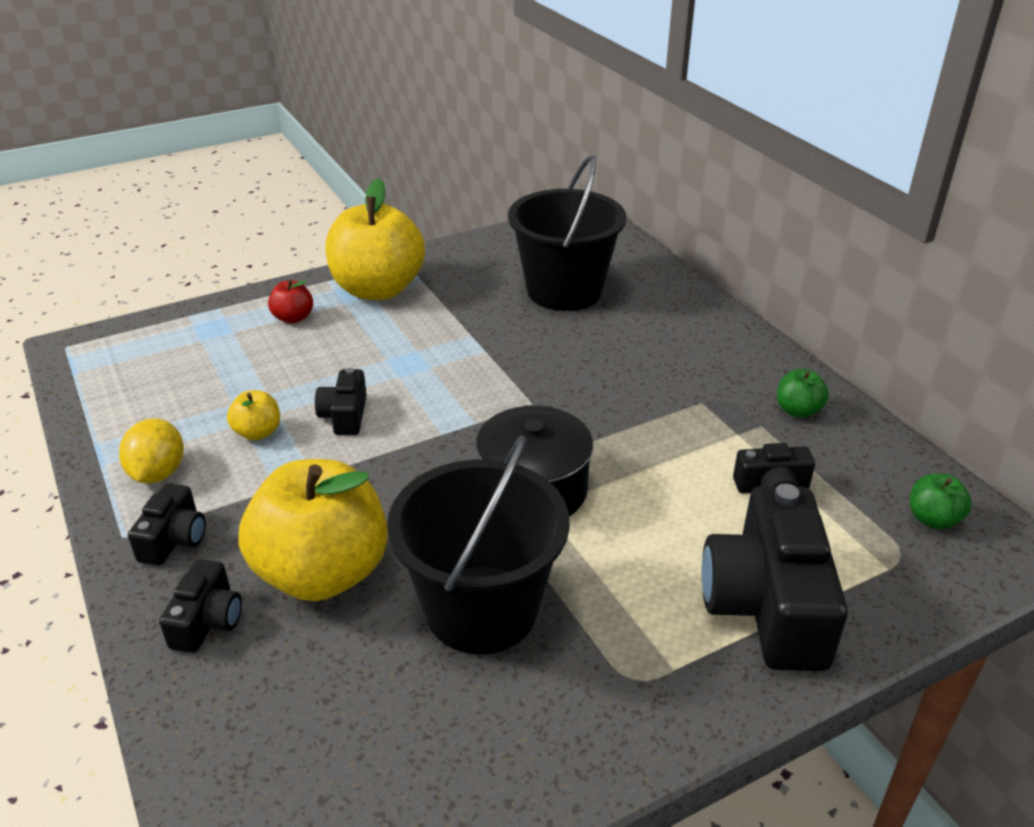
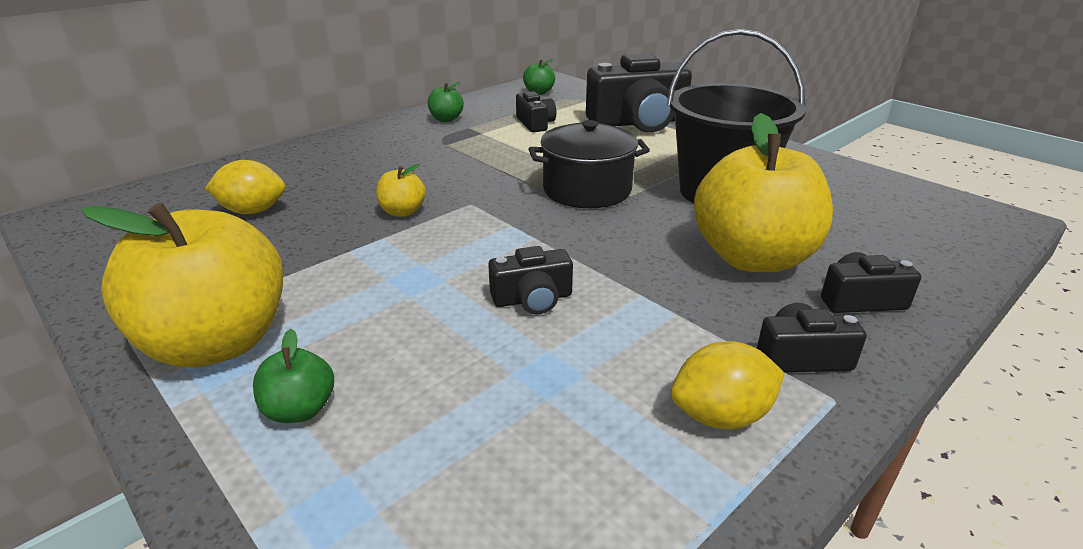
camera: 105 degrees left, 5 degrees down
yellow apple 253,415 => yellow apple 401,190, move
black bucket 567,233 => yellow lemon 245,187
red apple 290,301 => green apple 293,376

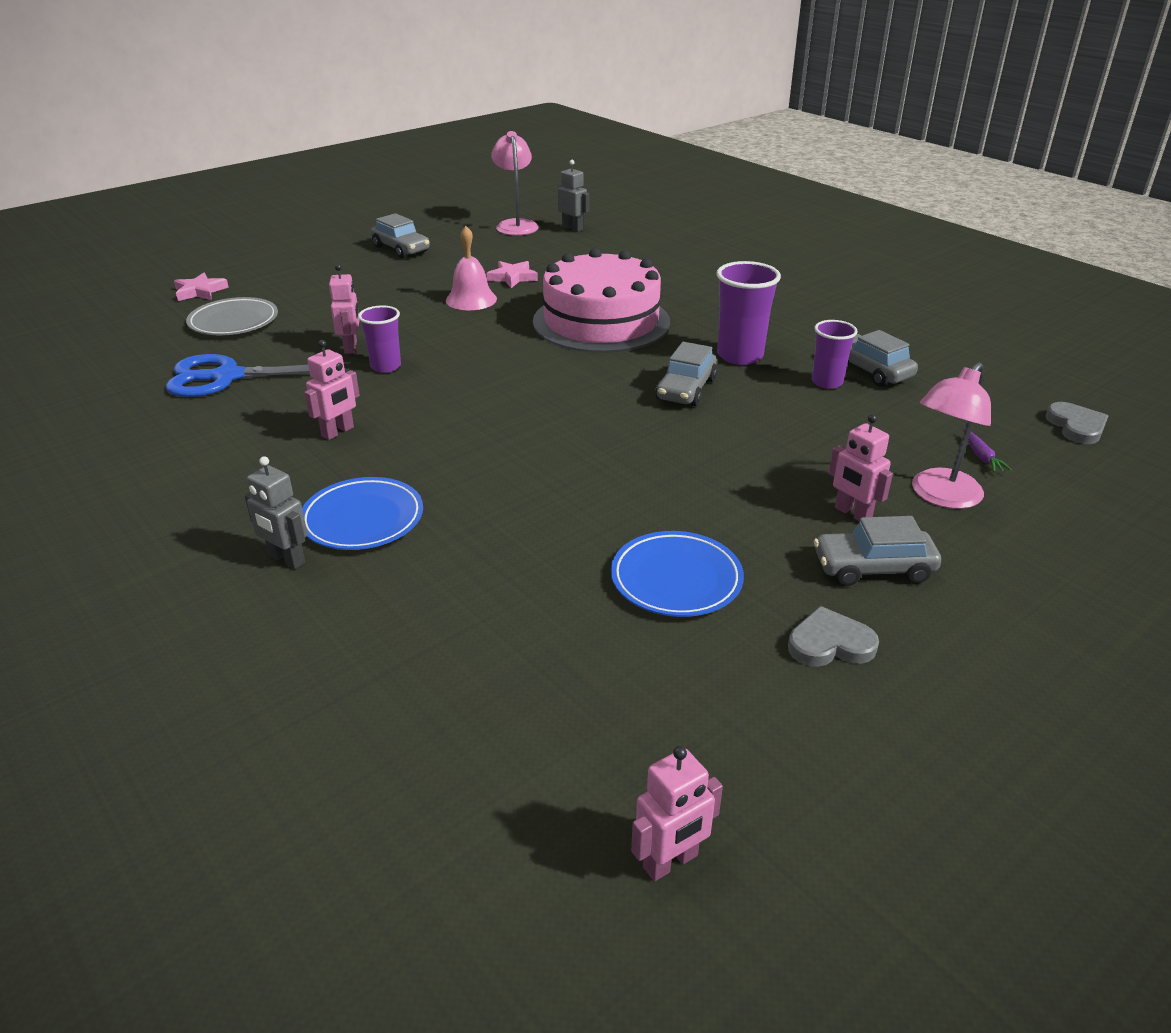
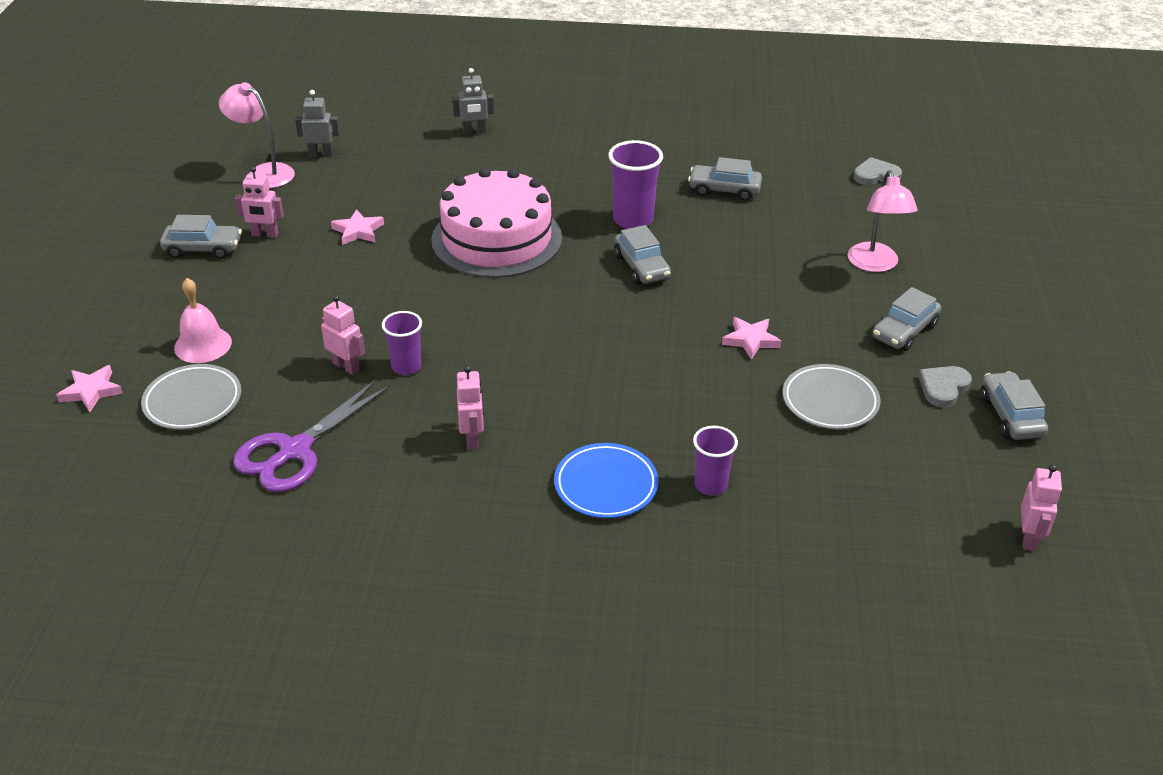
camera: 45 degrees left, 5 degrees up
purple carrot 987,450 => nothing
nothing => pink star 751,338
nothing => grey car 1014,405
grey robot 276,512 => grey robot 473,101, move
pink bell 471,268 => pink bell 203,320, move
purple cup 835,354 => purple cup 715,460, move
pink robot 861,468 => pink robot 259,202, move
blue scissors 258,375 => purple scissors 312,435
blue plate 677,574 => grey plate 832,396
grey heart 1076,423 => grey heart 877,171, 45 degrees counterclockwise

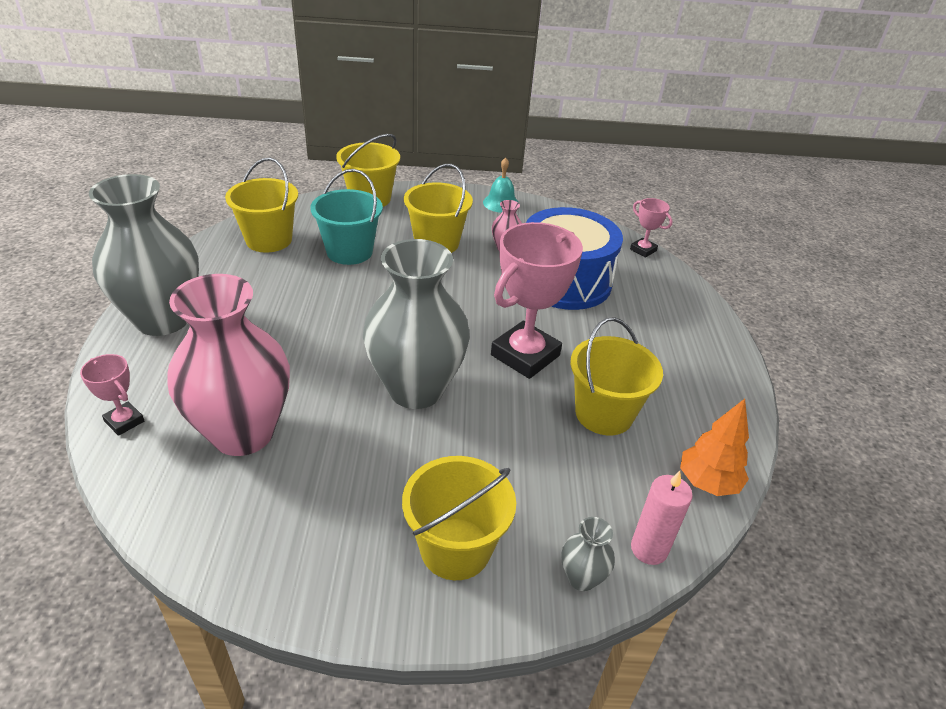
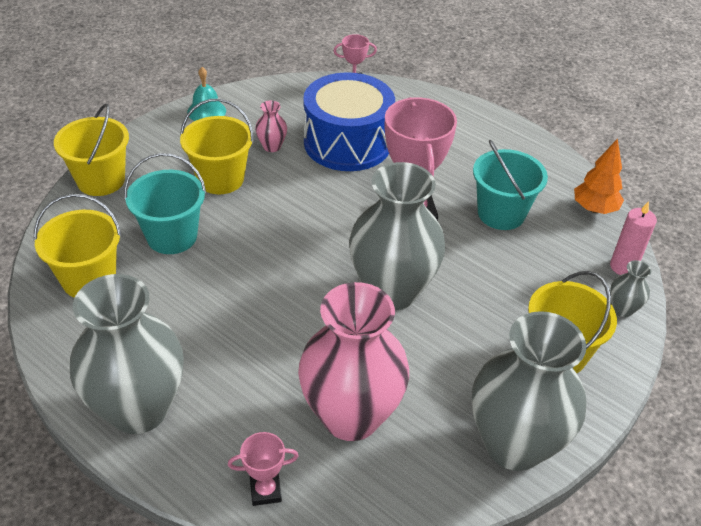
camera: 50 degrees left, 5 degrees up
nothing => grey vase 529,391
yellow bucket 616,376 => turquoise bucket 510,185

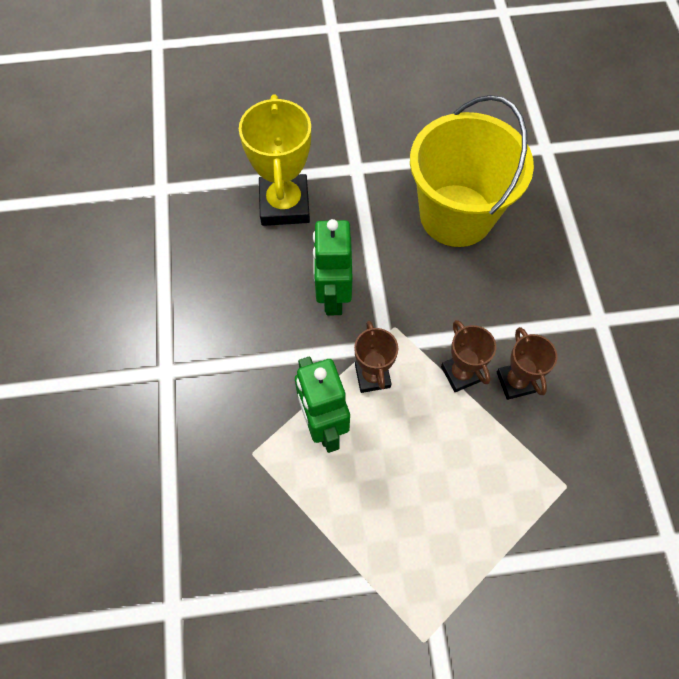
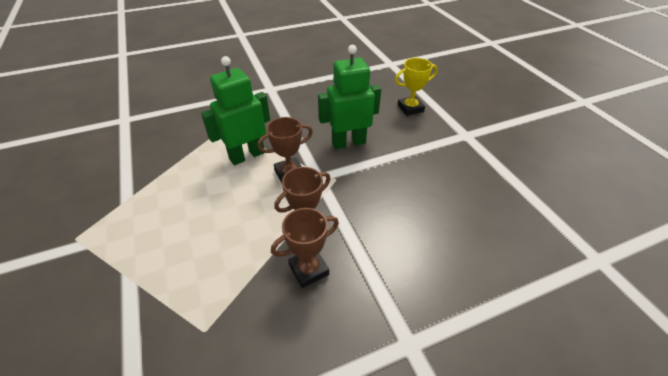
camera: 75 degrees right, 20 degrees down
yellow bucket 472,171 => nothing
yellow trophy 275,160 => yellow trophy 416,87, x0.57

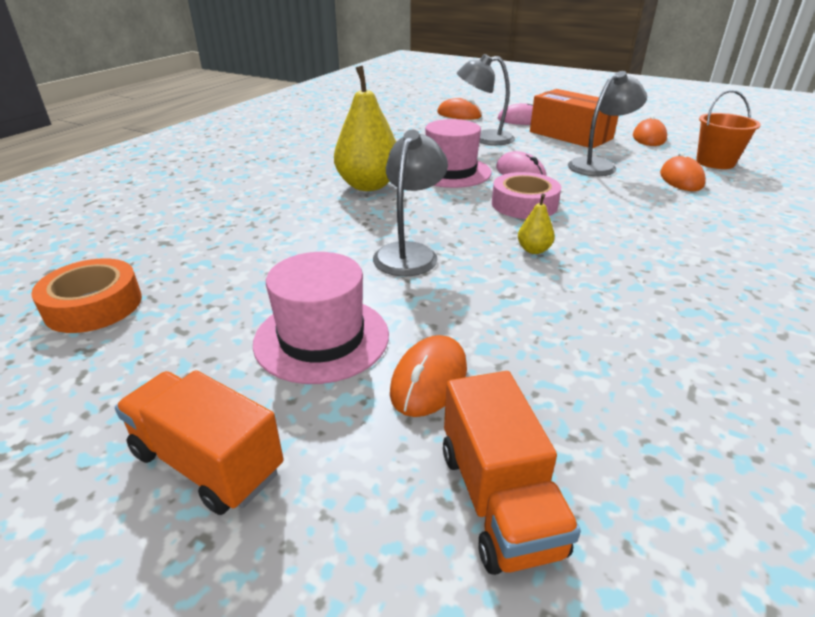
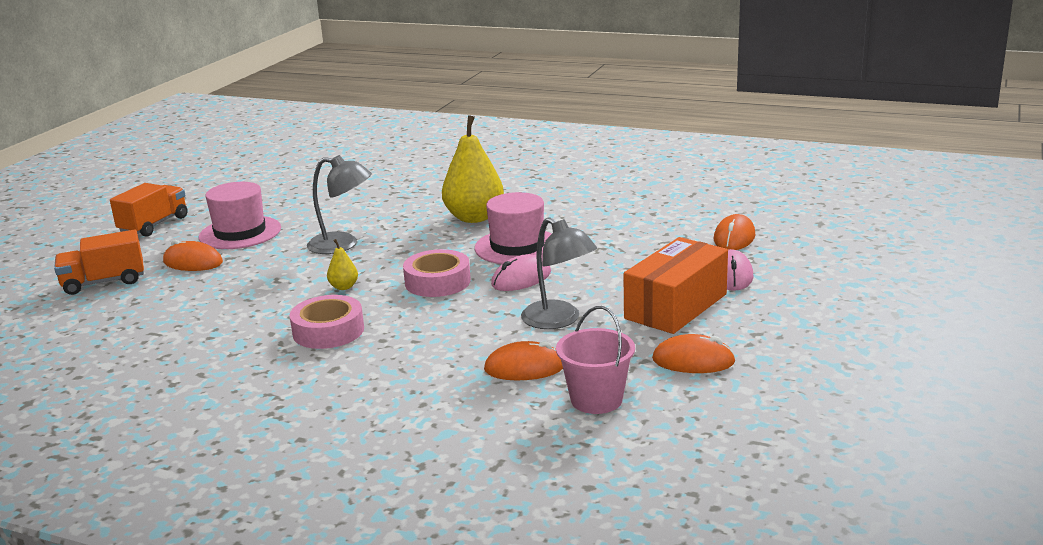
camera: 85 degrees right, 10 degrees down
orange tape 86,295 => nothing
grey lamp 486,99 => nothing
nothing => pink tape 327,322
orange bucket 728,129 => pink bucket 595,360

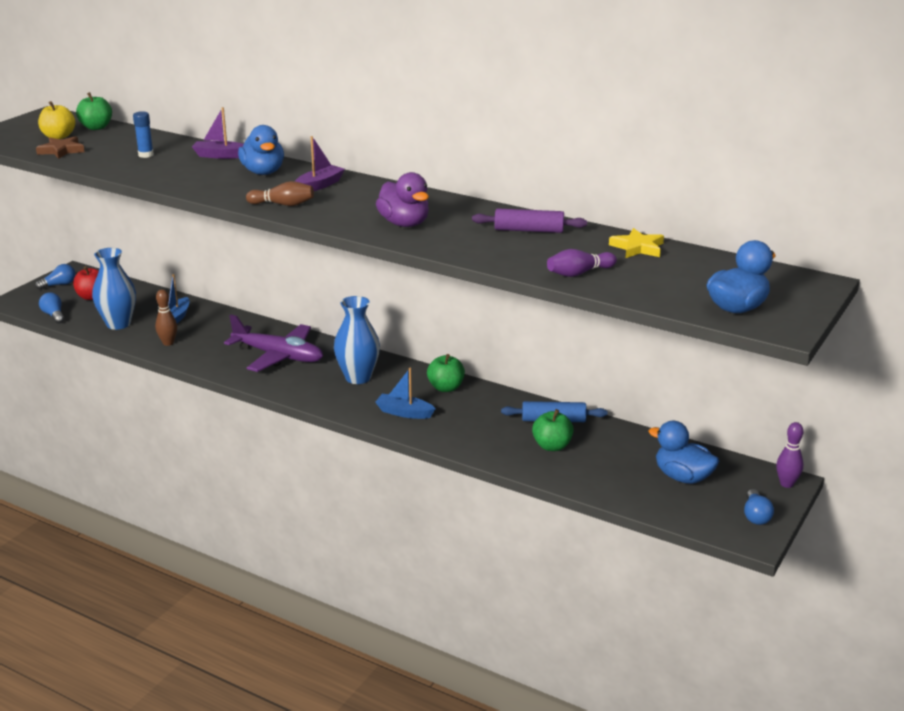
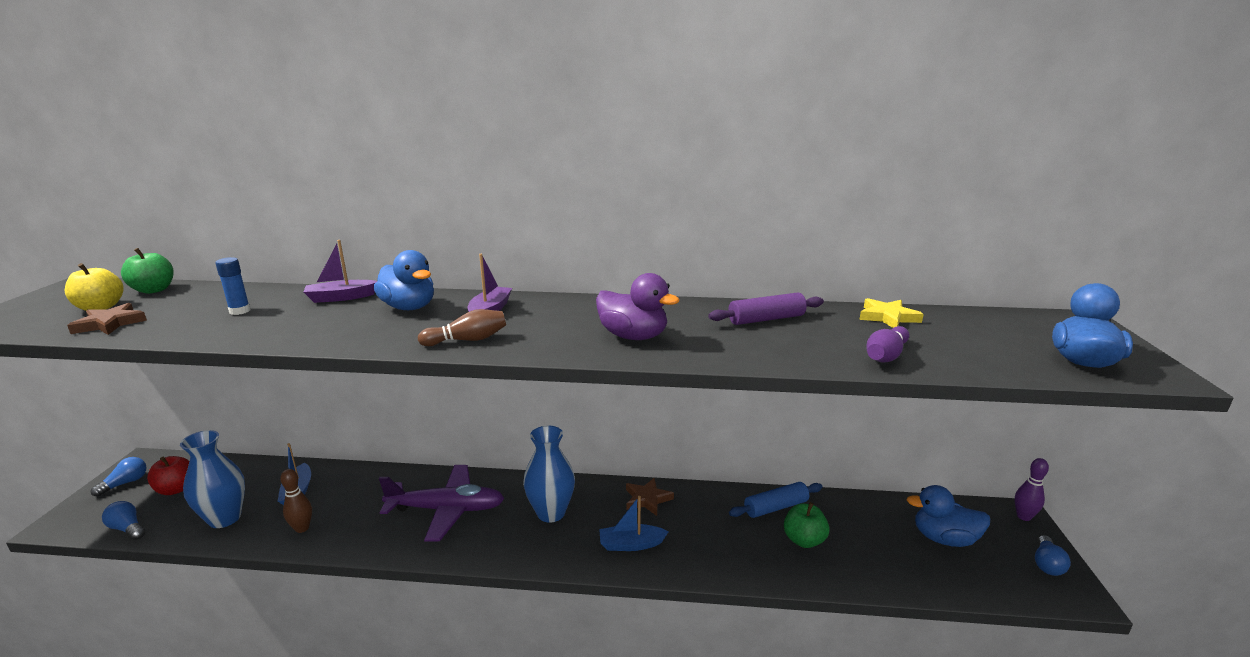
camera: 25 degrees left, 5 degrees down
green apple 446,373 => brown star 650,497
blue light bulb 759,507 => blue light bulb 1053,555, 45 degrees clockwise

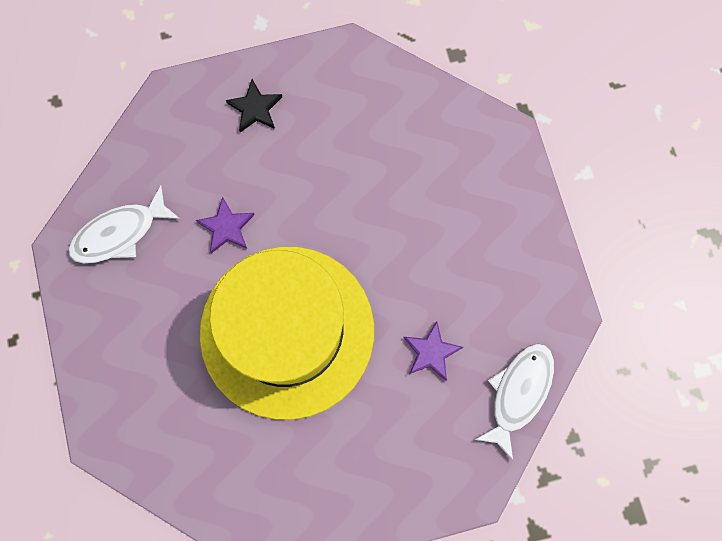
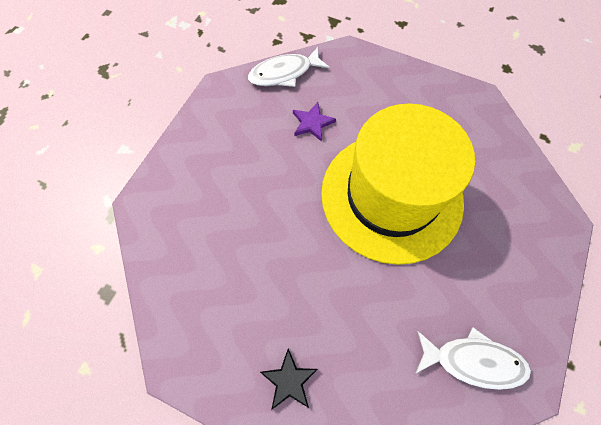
camera: 140 degrees left, 10 degrees down
purple star 225,225 => nothing

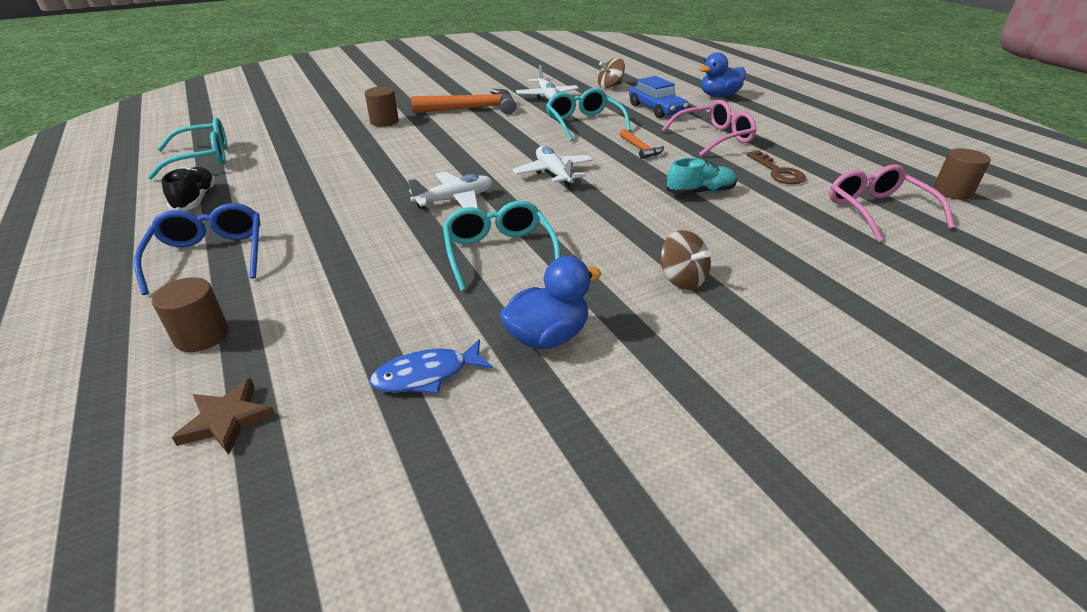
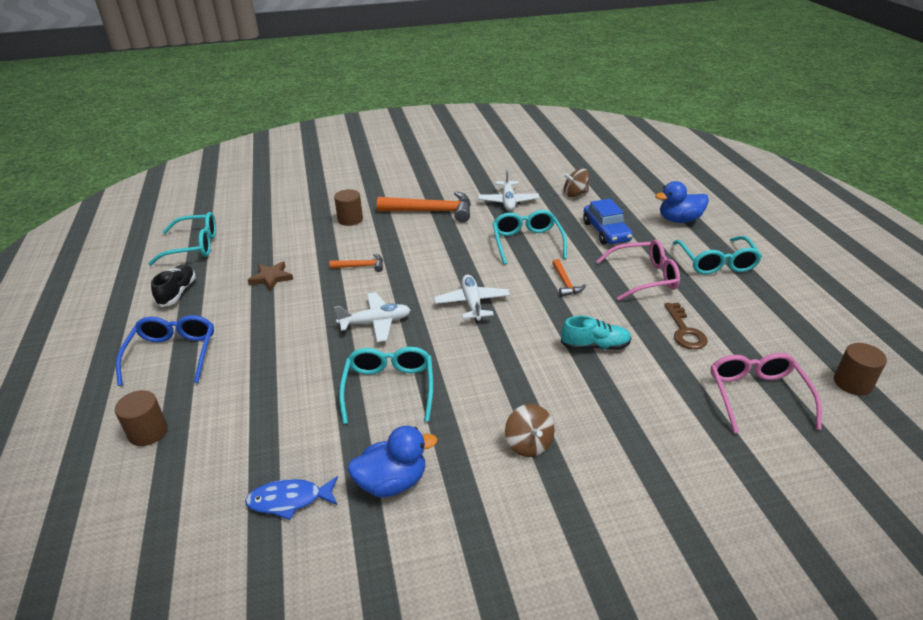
camera: 15 degrees right, 0 degrees up
nothing => orange hammer 356,262
nothing => turquoise glasses 717,255
brown star 224,416 => brown star 270,276, move

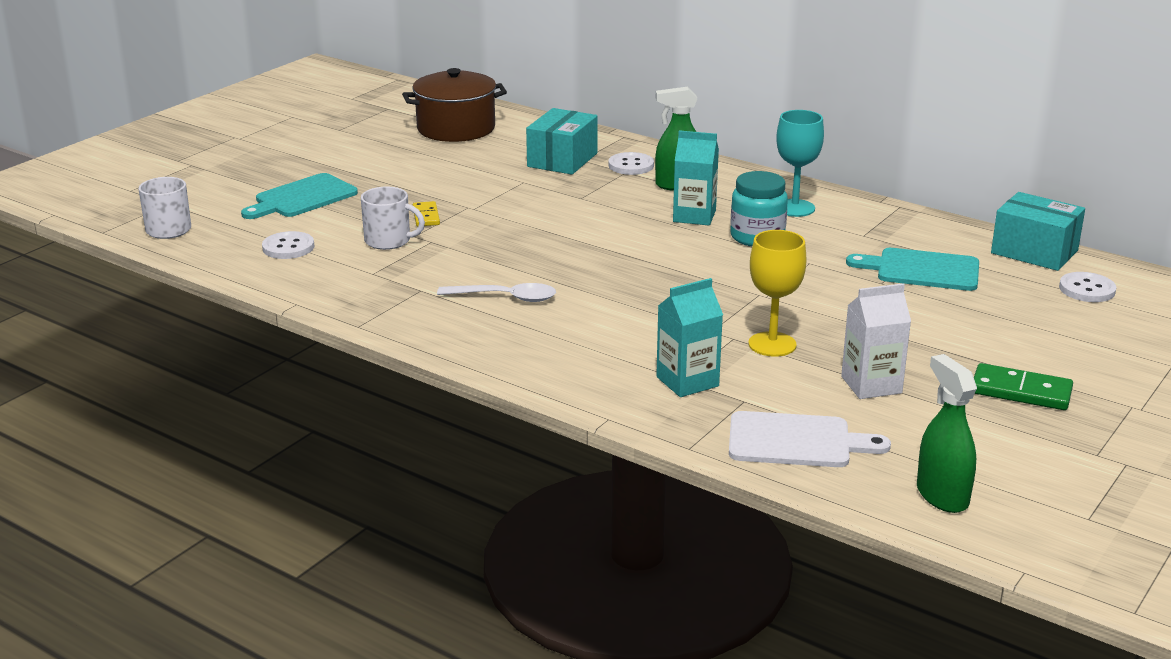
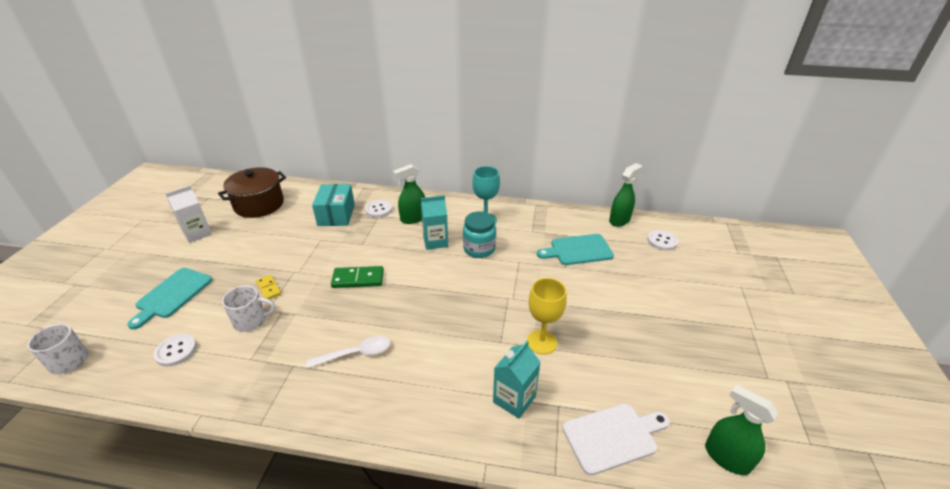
camera: 25 degrees left, 10 degrees up
white carton 876,341 => white carton 188,214, move
green domino 1023,386 => green domino 357,277, move
turquoise box 1038,231 => green spray bottle 625,195

